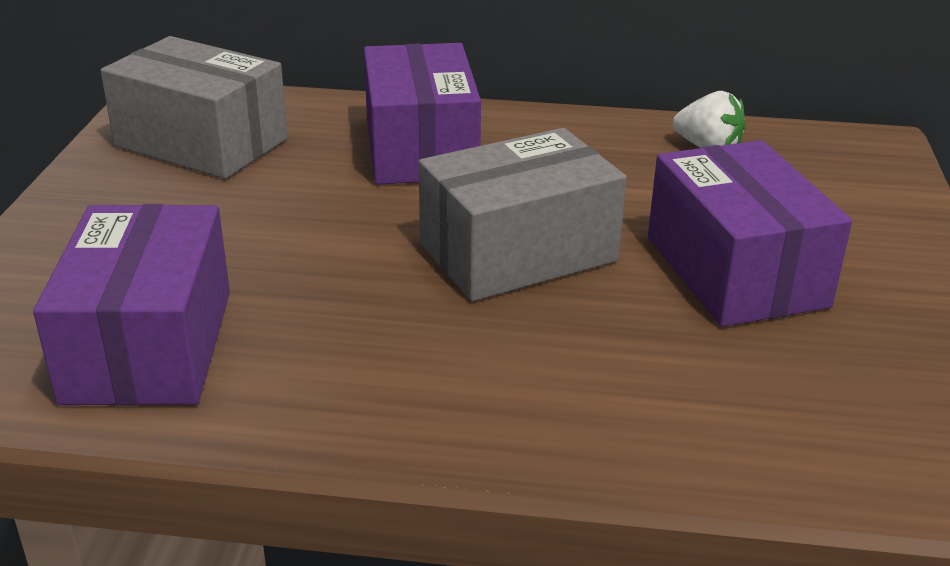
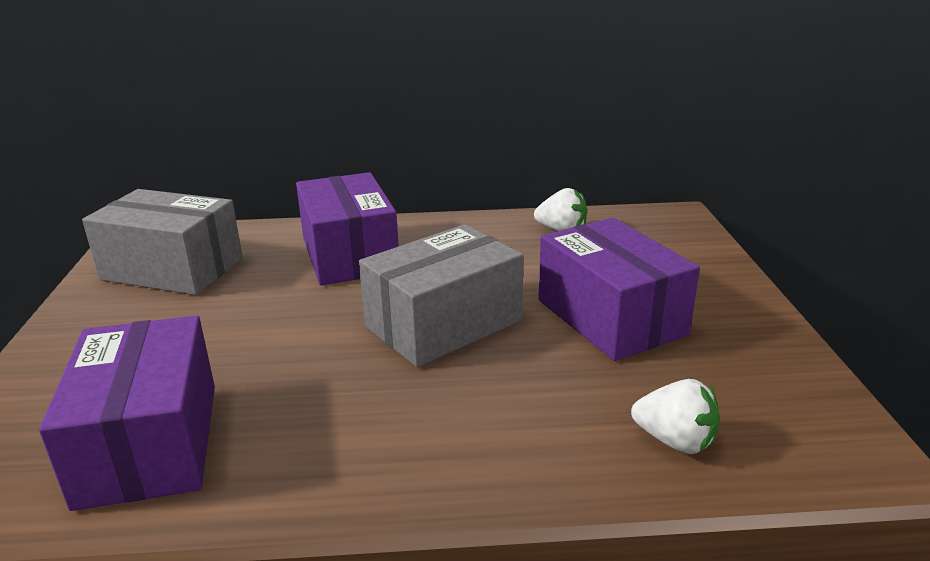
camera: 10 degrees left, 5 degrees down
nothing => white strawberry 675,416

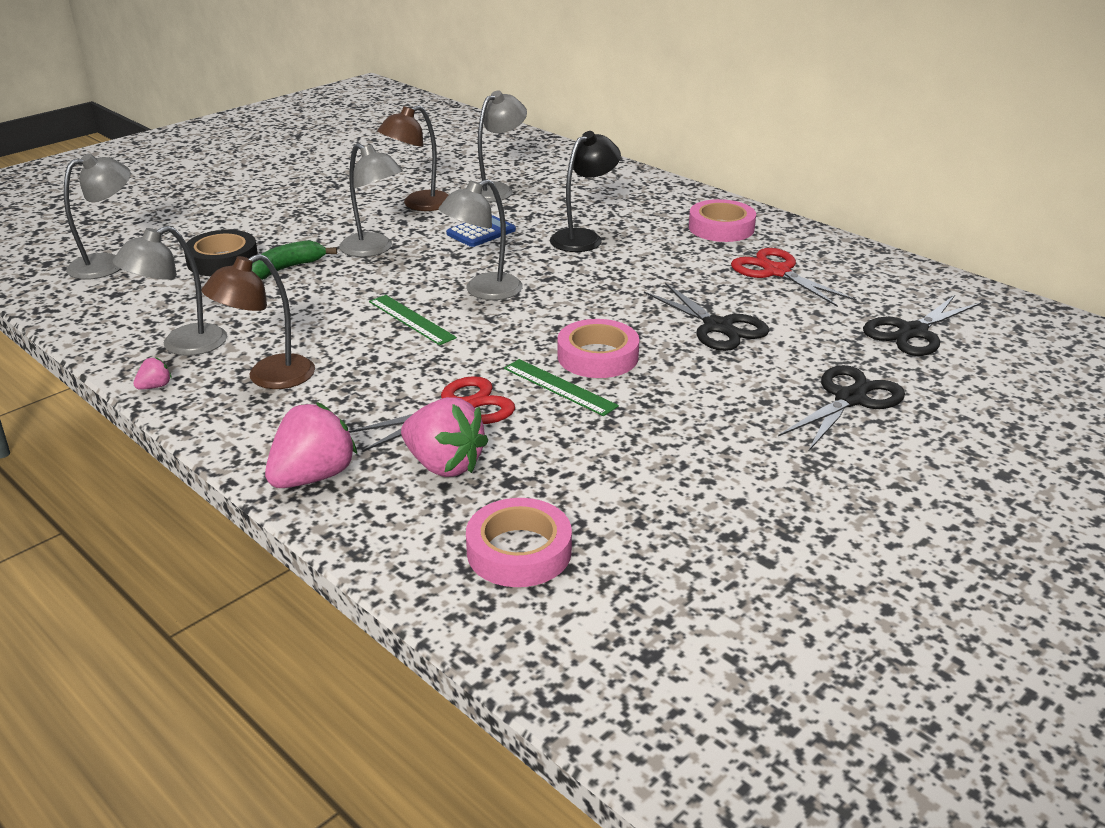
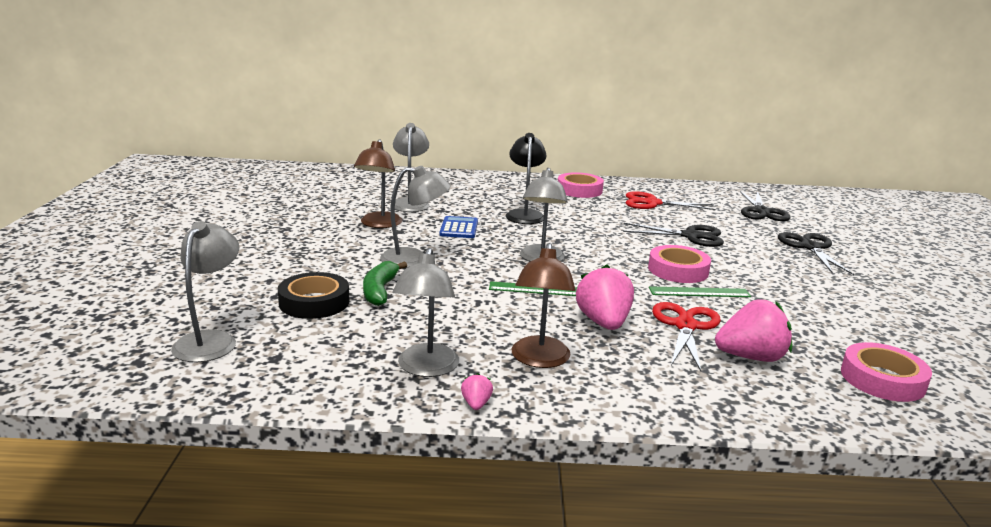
camera: 45 degrees left, 10 degrees down
pink strawberry 311,445 => pink strawberry 605,297, move

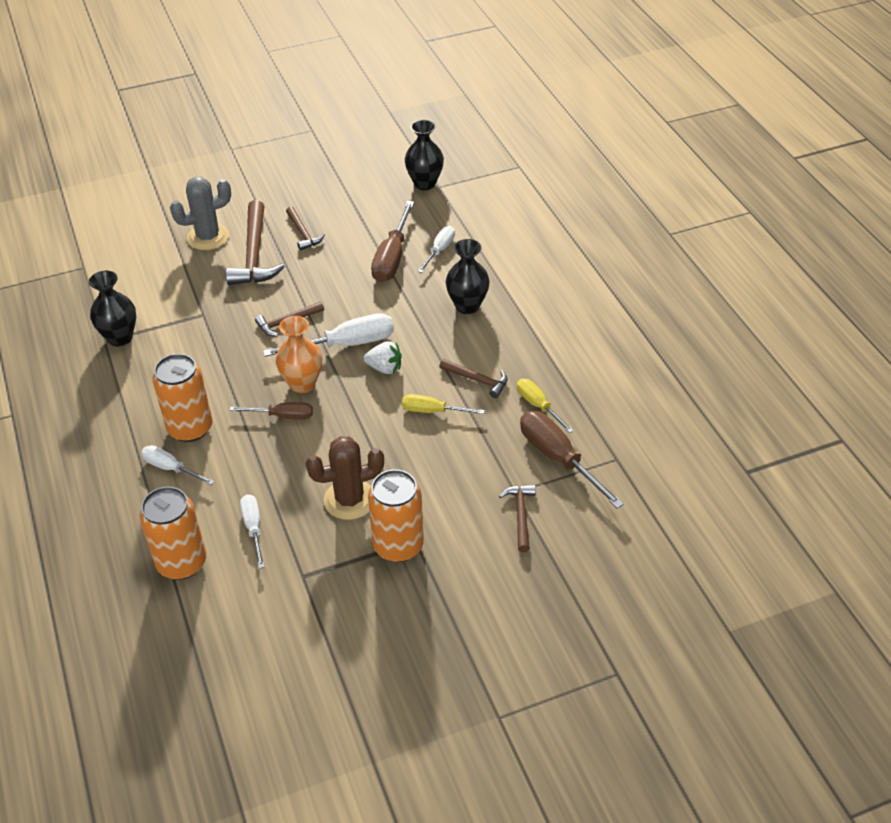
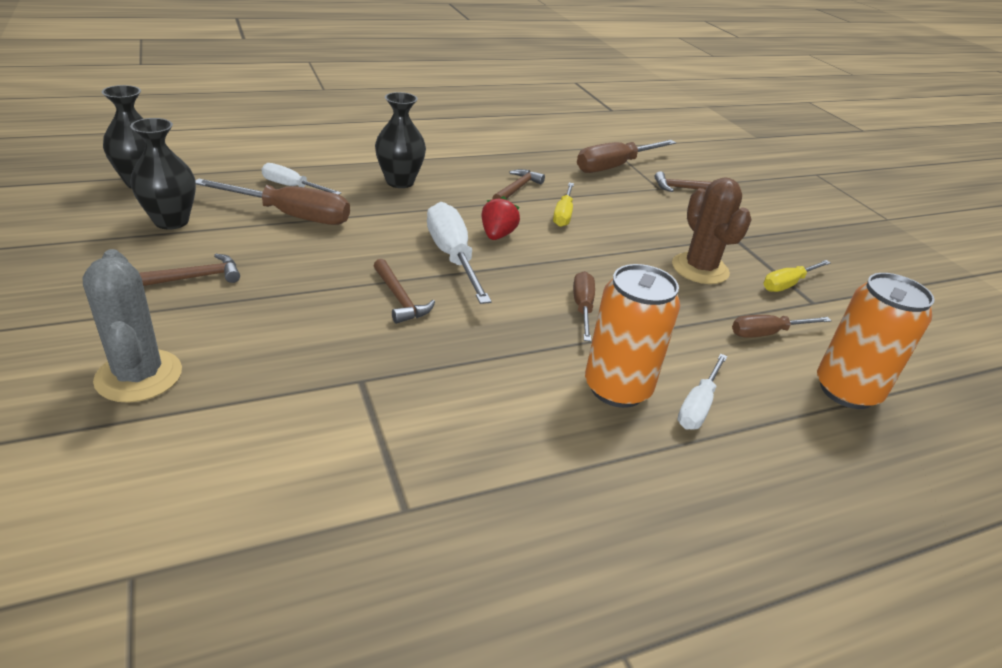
camera: 95 degrees left, 10 degrees down
brown hammer 255,242 => nothing
orange vase 299,354 => nothing
orange can 396,515 => nothing
black vase 112,308 => black vase 163,174, move
yellow screwdriver 545,406 => yellow screwdriver 797,276, move
white screwdriver 252,531 => brown screwdriver 782,326
white strawberry 383,357 => red strawberry 500,218

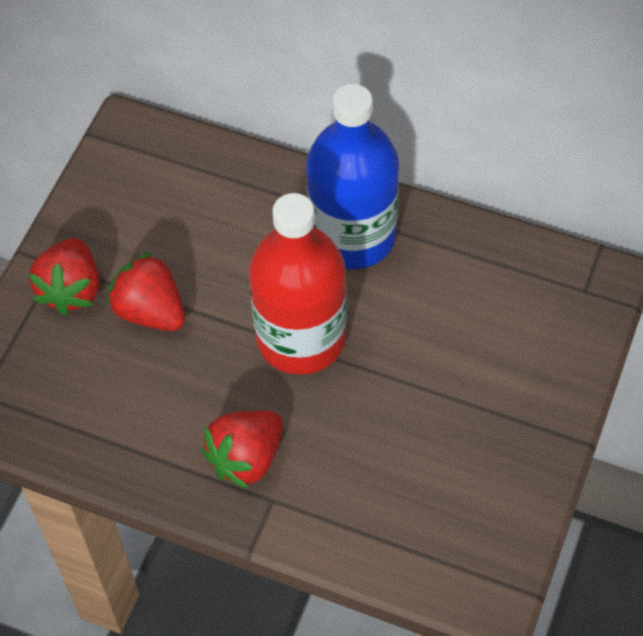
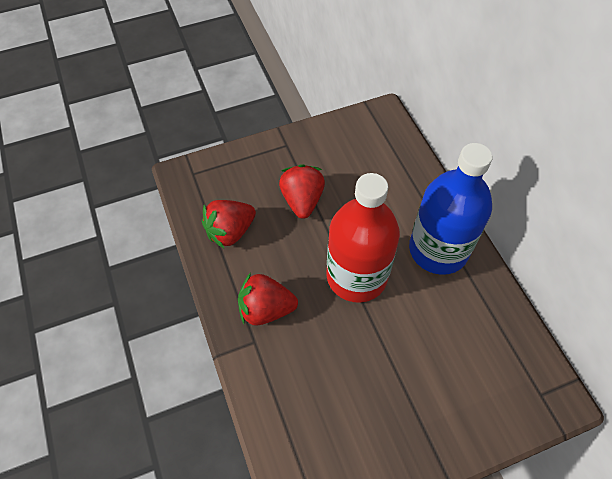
camera: 45 degrees right, 0 degrees up
red strawberry 64,276 => red strawberry 229,224, move

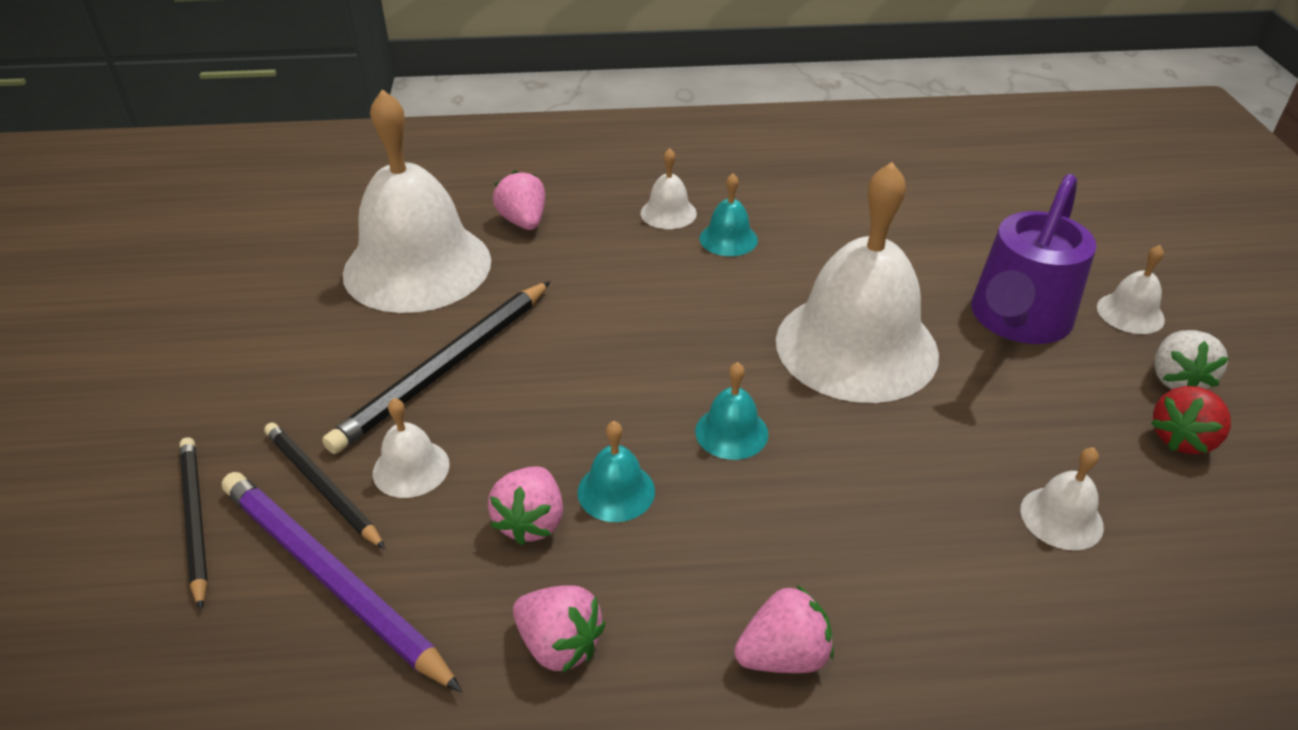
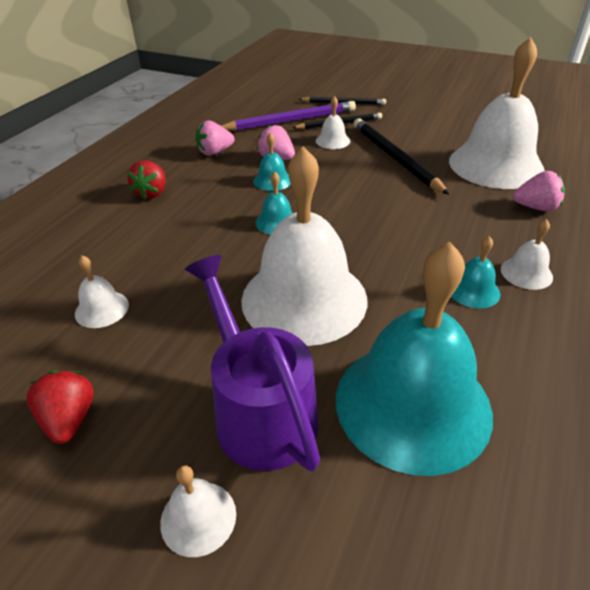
camera: 120 degrees right, 0 degrees up
white strawberry 1191,359 => nothing
nothing => turquoise bell 414,359
pink strawberry 784,629 => red strawberry 146,179

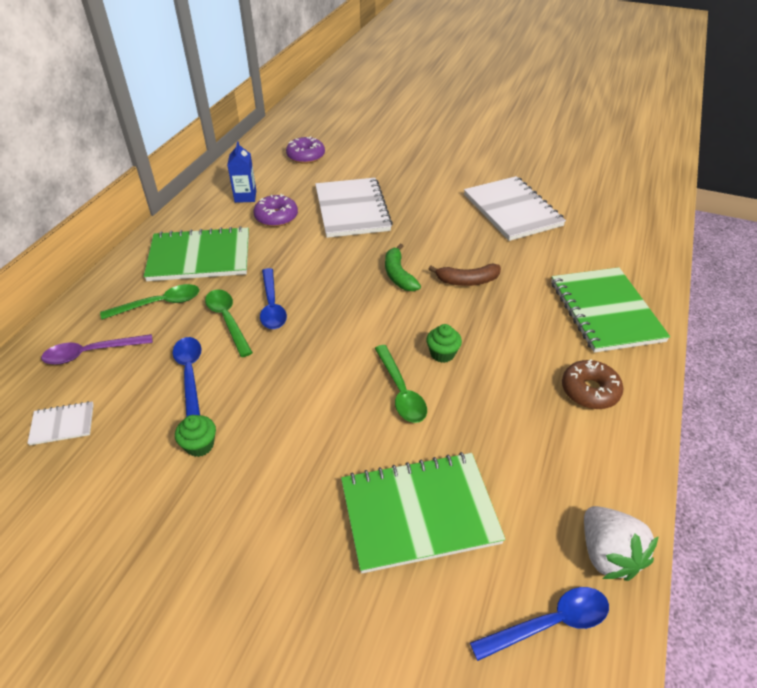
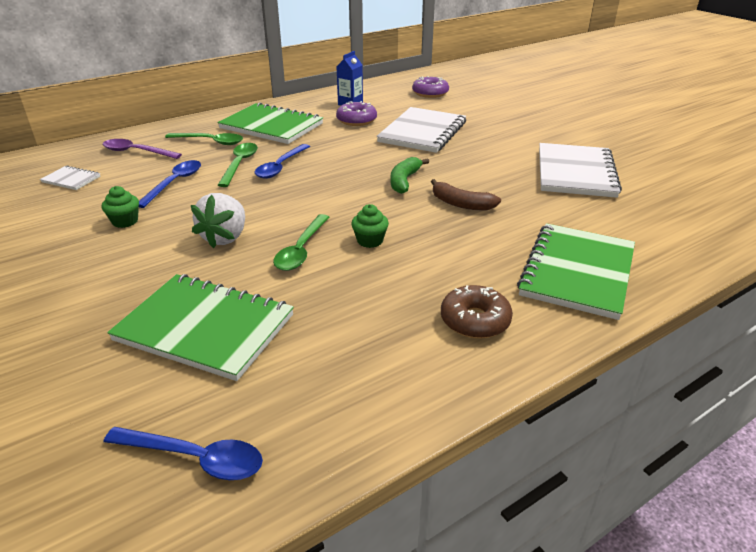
camera: 35 degrees right, 10 degrees down
white strawberry 621,543 => white strawberry 218,220, move

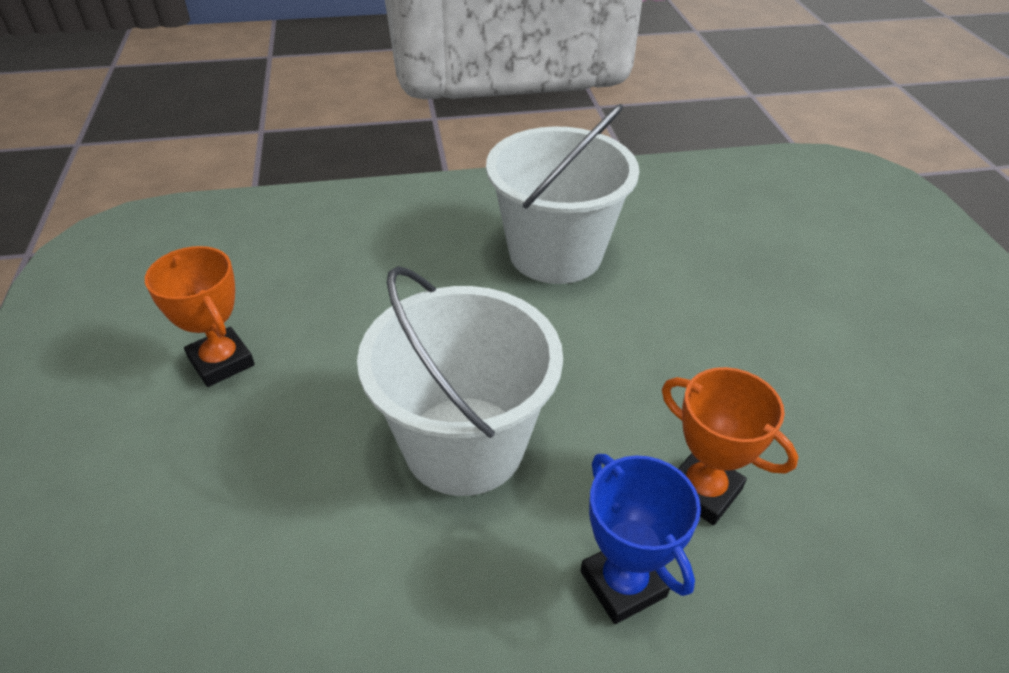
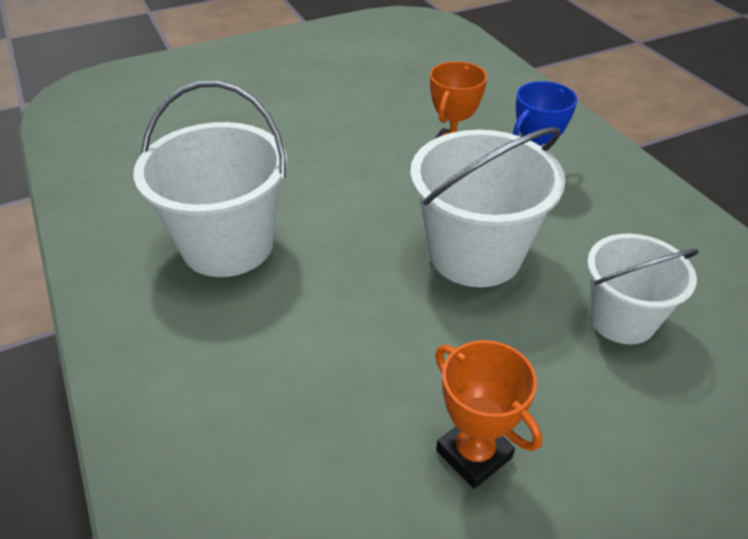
camera: 105 degrees left, 0 degrees up
nothing => white bucket 643,289
orange trophy 200,316 => orange trophy 488,414, 75 degrees counterclockwise

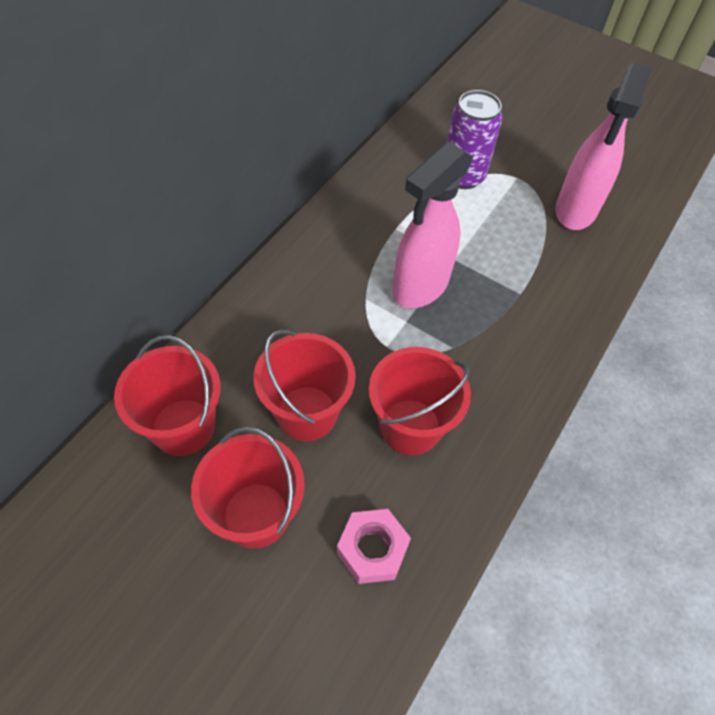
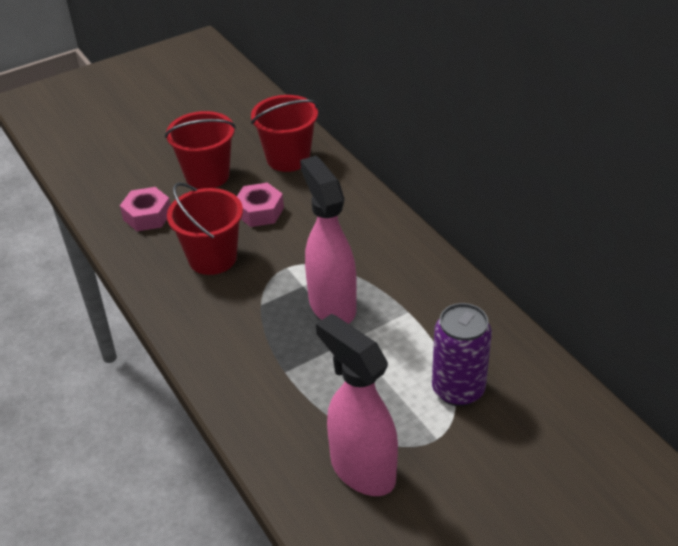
camera: 120 degrees right, 15 degrees down
red bucket 304,385 => pink nut 260,205

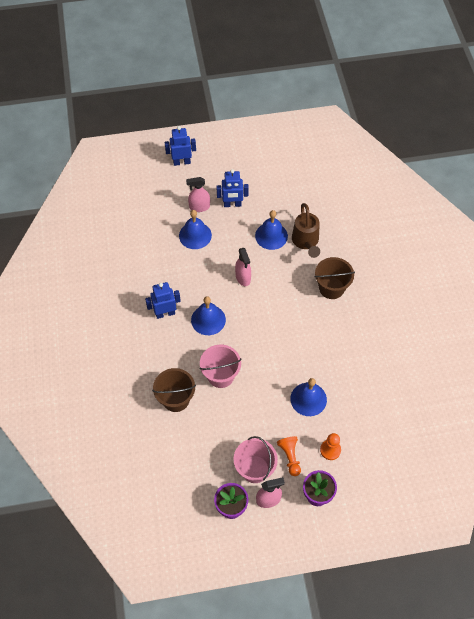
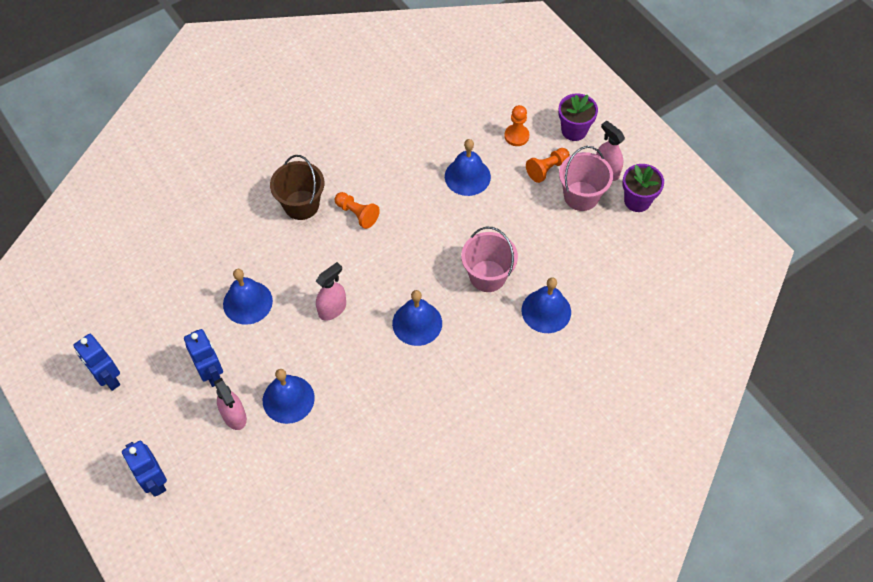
camera: 115 degrees left, 0 degrees up
brown watering can 306,230 => nothing
nothing => orange pawn 357,210
blue robot 163,300 => blue robot 96,362, move
brown bucket 174,390 => blue bell 546,305

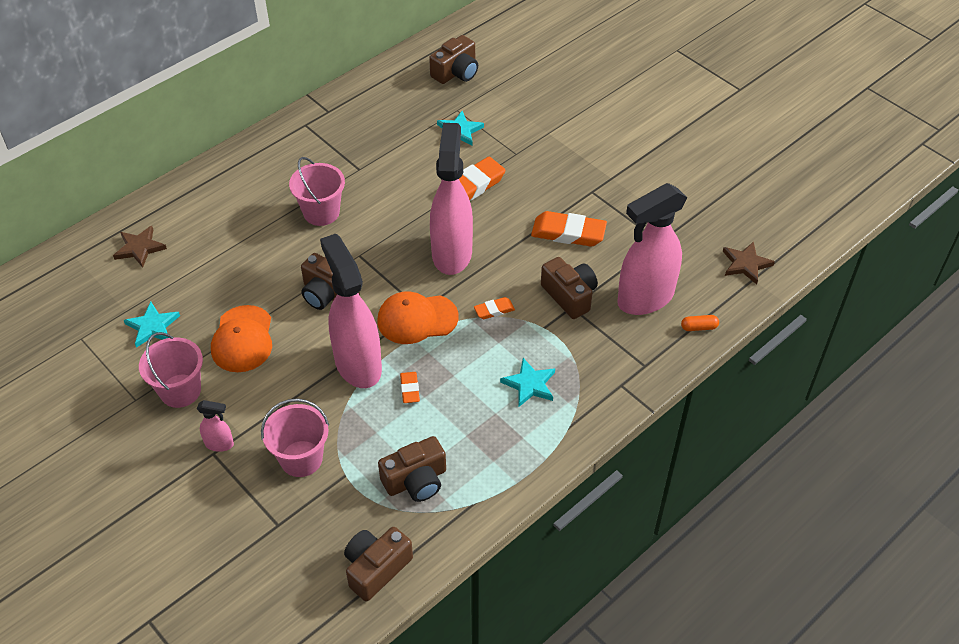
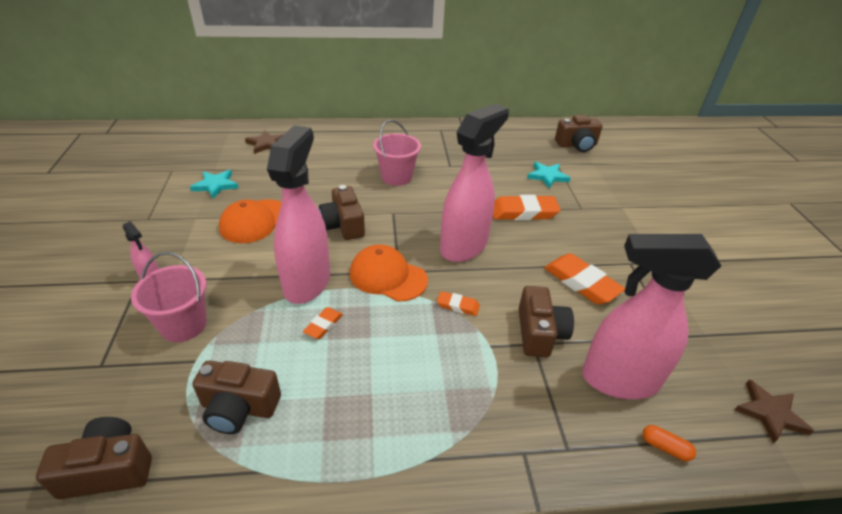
camera: 35 degrees right, 10 degrees down
pink bucket 171,370 => nothing
turquoise star 527,382 => nothing

